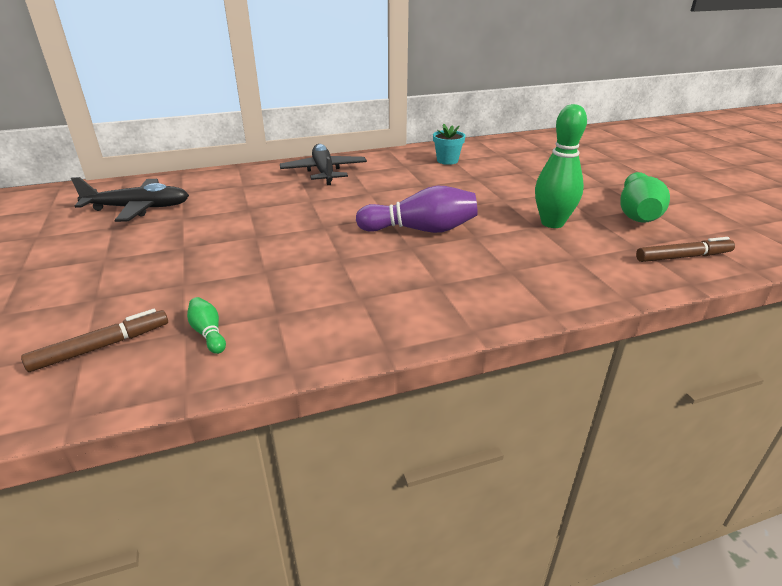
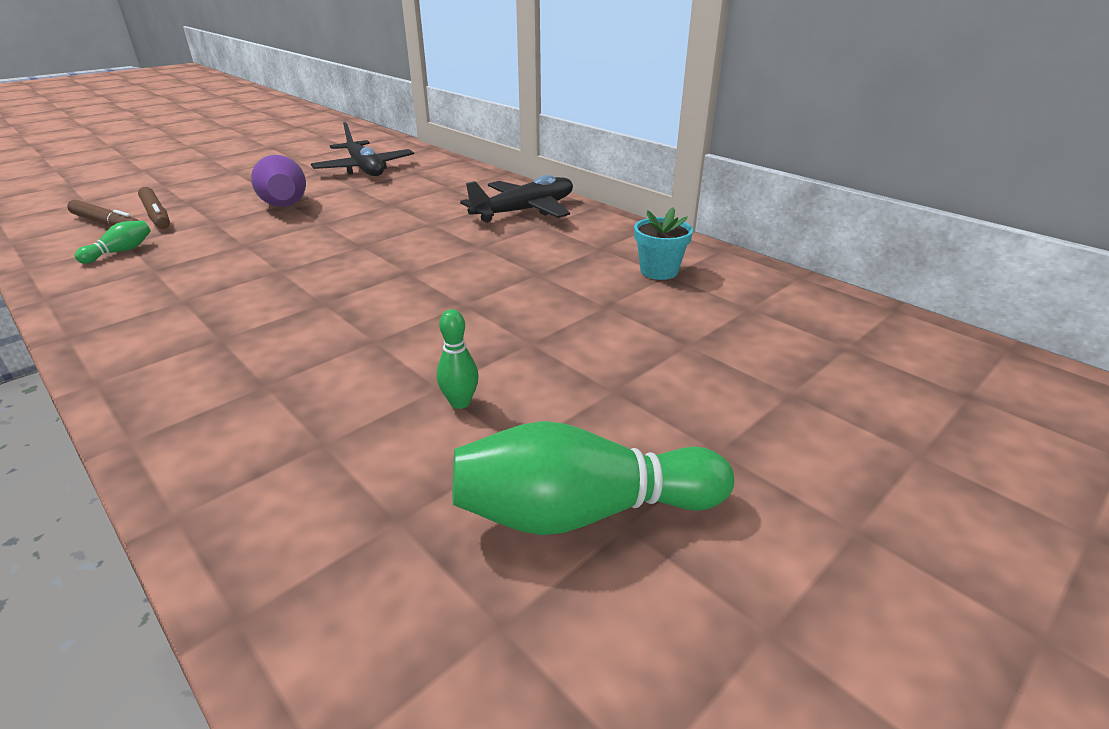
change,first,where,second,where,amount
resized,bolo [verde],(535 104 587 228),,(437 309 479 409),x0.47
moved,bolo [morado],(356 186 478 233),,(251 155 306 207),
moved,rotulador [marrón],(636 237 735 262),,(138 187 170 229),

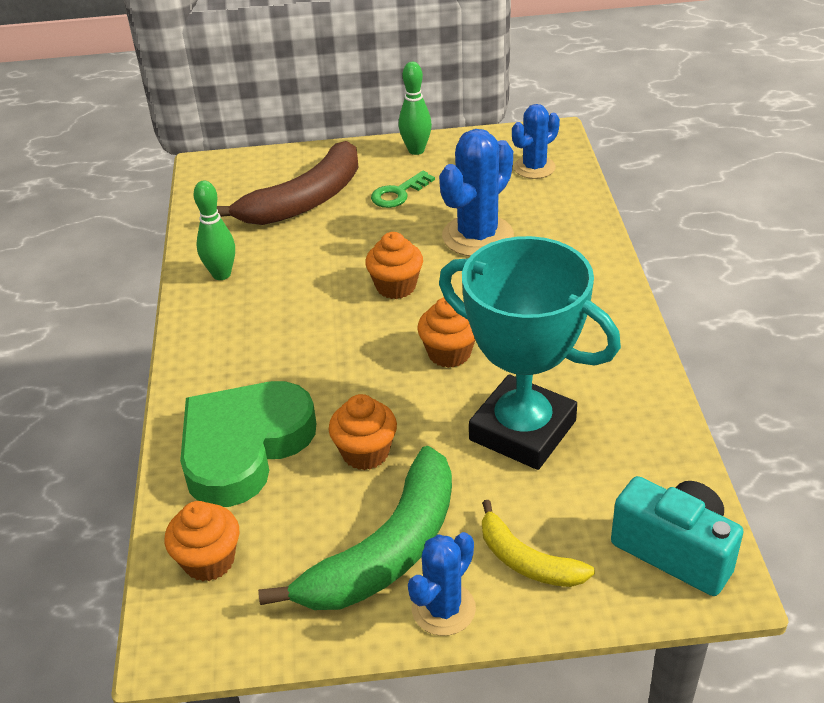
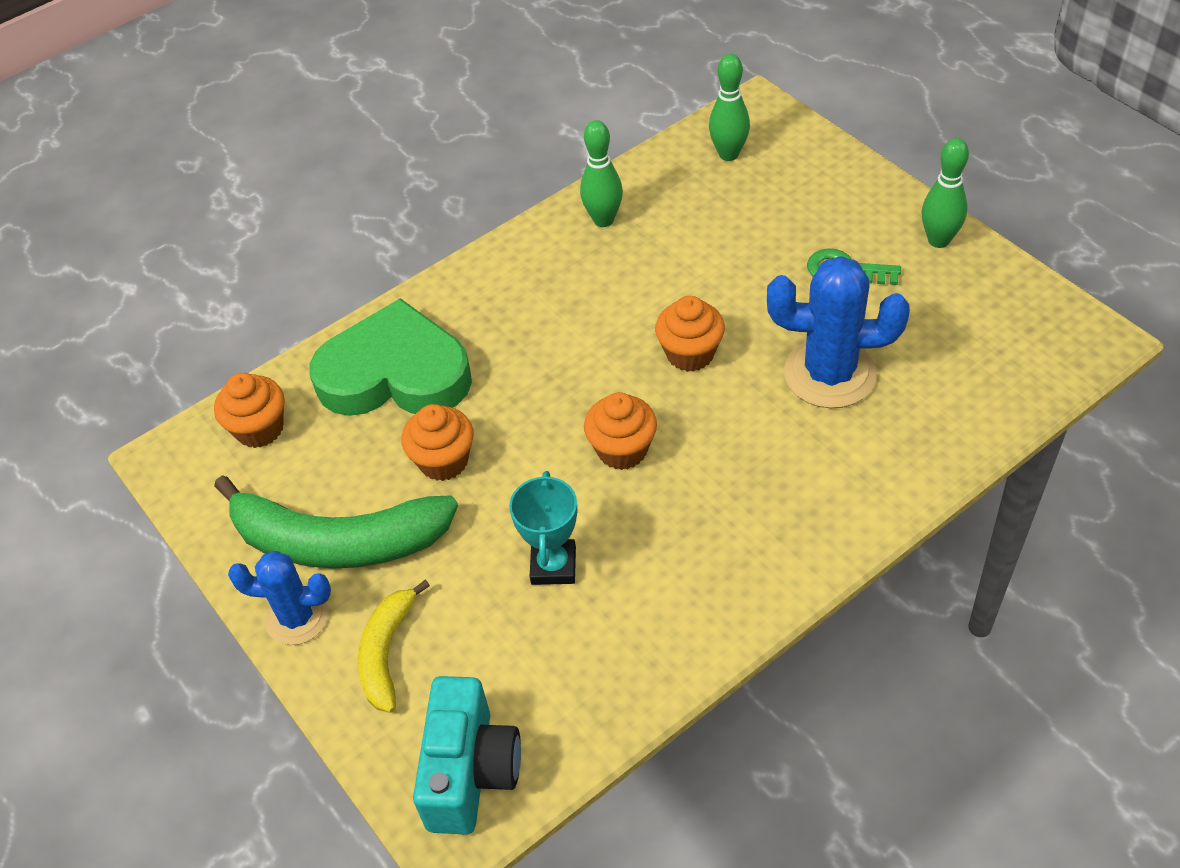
change,first,where,second,where,amount
removed,cactus [azul],(512 104 560 179),,,
removed,plátano [marrón],(217 141 358 225),,,
resized,trofeo [turquesa],(439 236 621 470),,(509 471 577 585),x0.48
added,,,bolo [verde],(709 54 750 161),

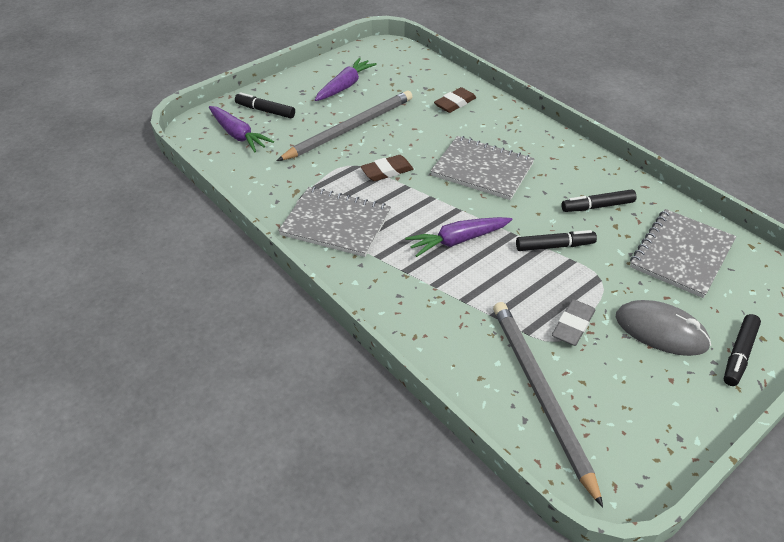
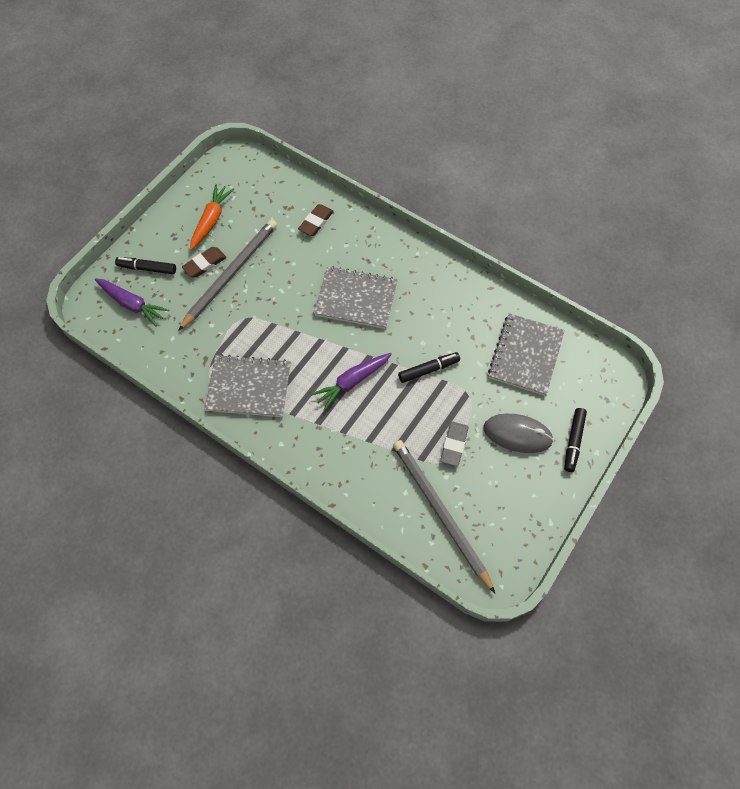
change,first,where,second,where,amount
recoloured,zanahoria [morado],(315 57 377 101),zanahoria [naranja],(190 184 234 250),
moved,goma de borrar [marrón],(360 155 414 181),,(182 247 227 278),
removed,rotulador [negro],(561 189 637 212),,,

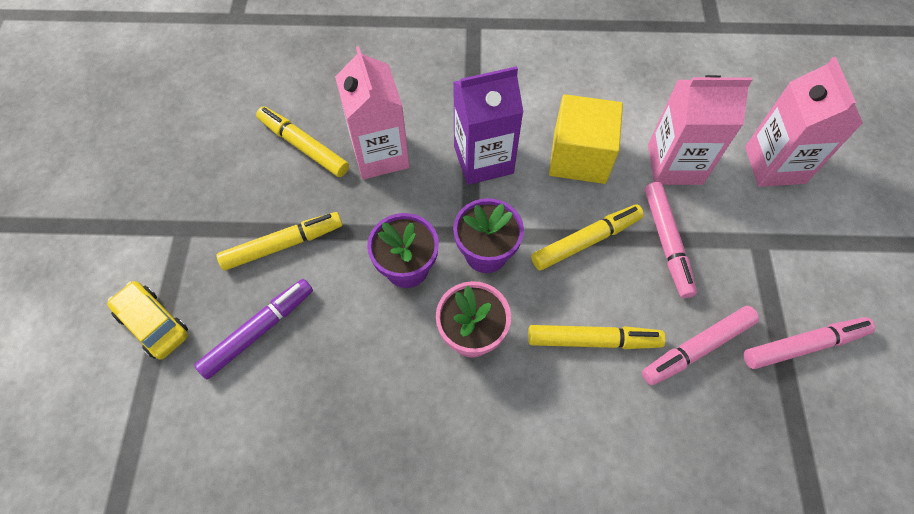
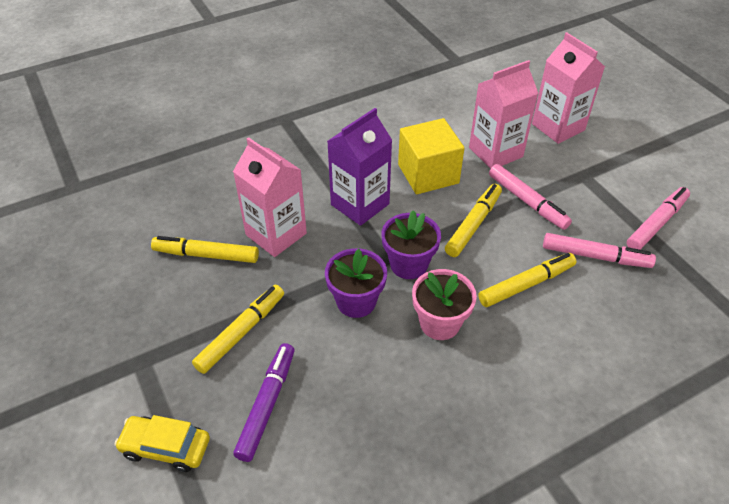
change,first,where,second,where,amount
turned,rotulador [rosa],(642 306 759 385),,(543 233 656 268),105 degrees counterclockwise

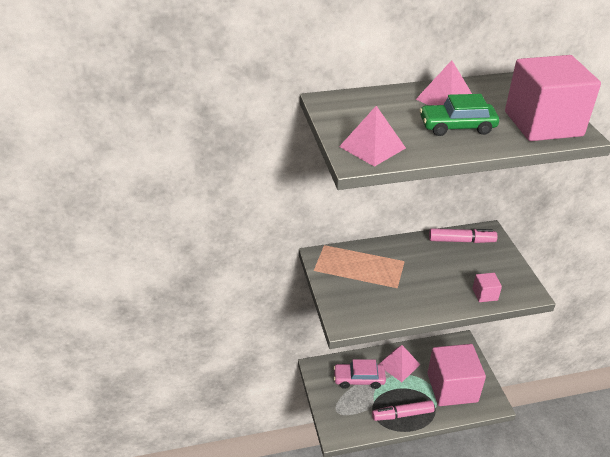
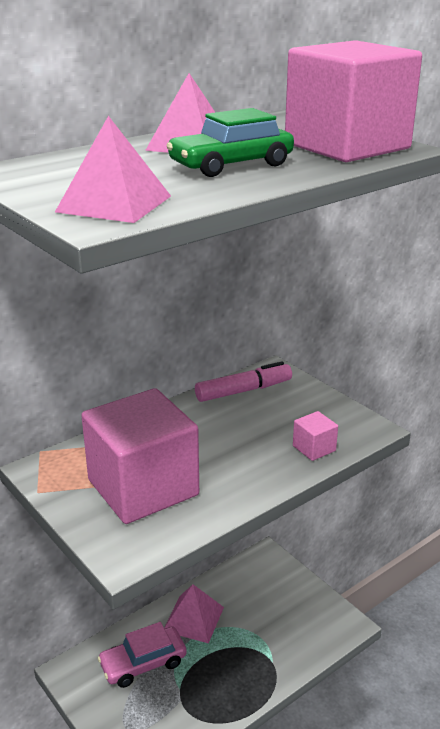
change,first,where,second,where,amount
moved,cubo [rosa],(427 344 486 406),,(81 388 199 524),
removed,rotulador [rosa],(372 400 435 421),,,

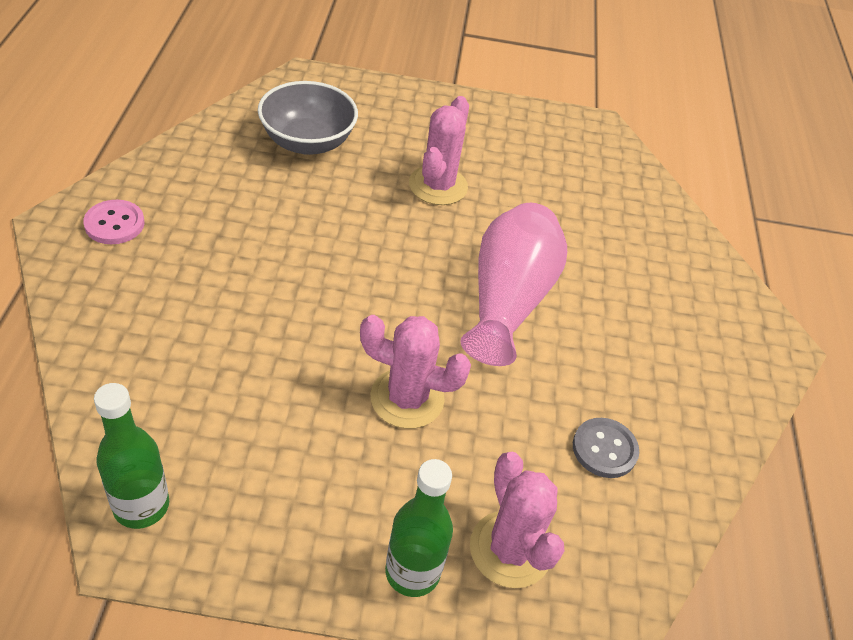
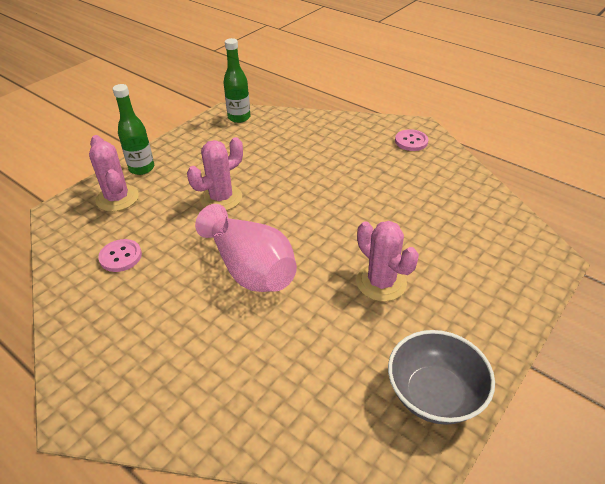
change,first,where,second,where,amount
moved,cuenco [gris],(258 81 358 155),,(388 330 495 425),
recoloured,botón [gris],(573 418 639 478),botón [rosa],(98 239 142 272),
turned,cactus [rosa],(470 451 564 588),,(89 135 139 212),45 degrees clockwise

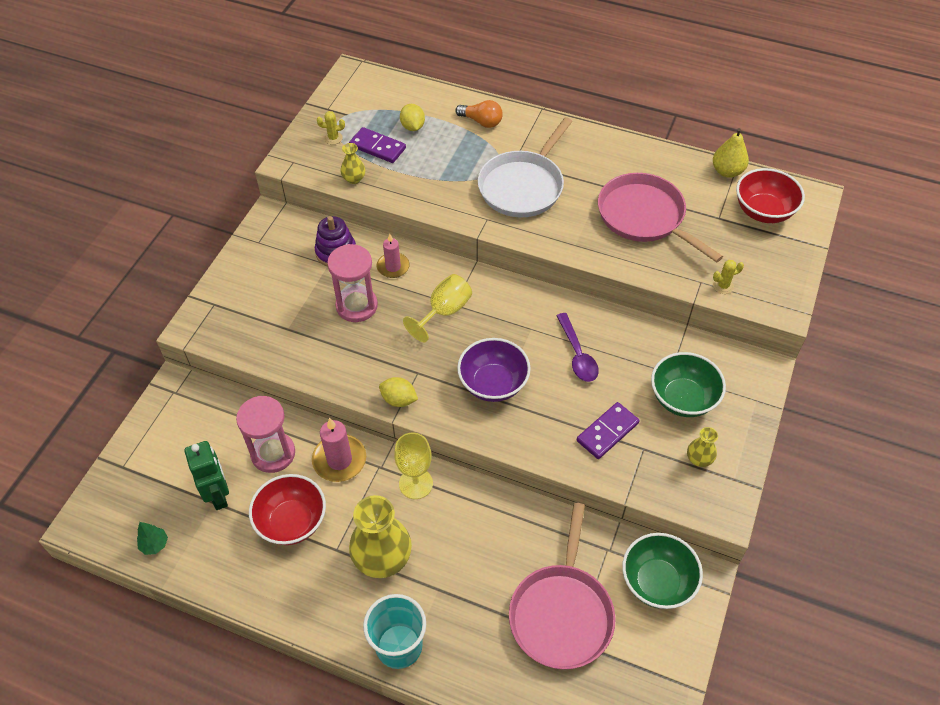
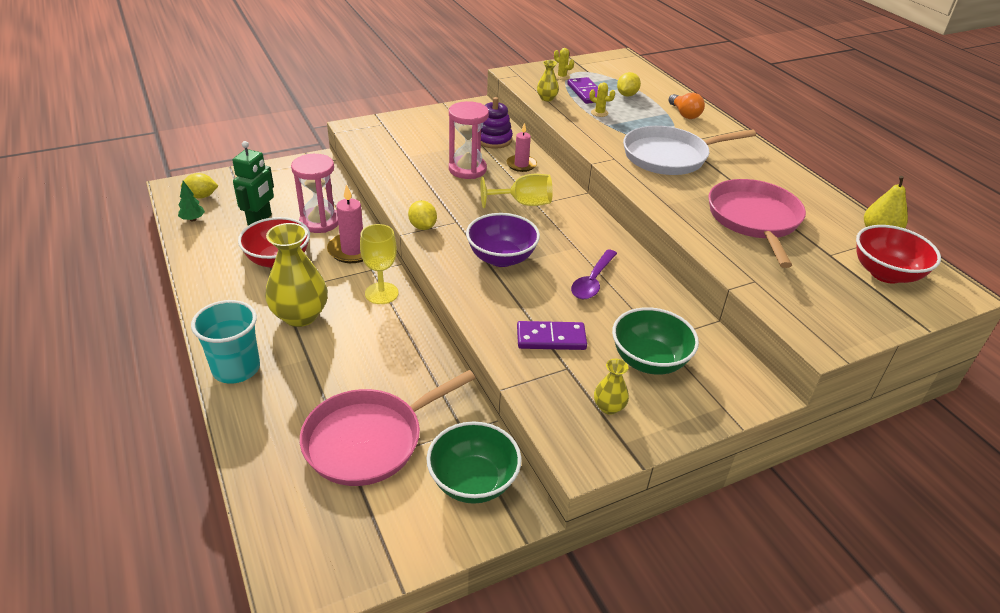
change,first,where,second,where,amount
moved,cactus [amarillo],(713 260 744 294),,(589 83 615 117),
added,,,limón [amarillo],(181 173 218 199),

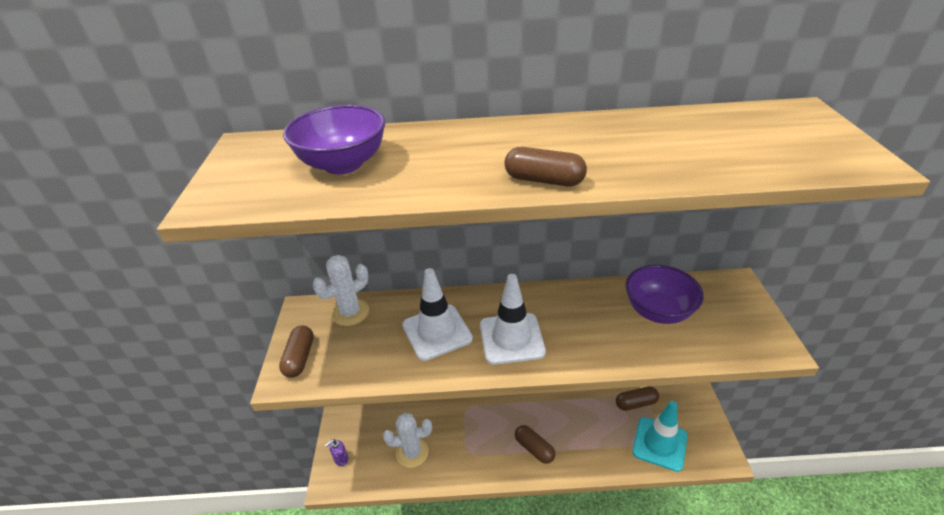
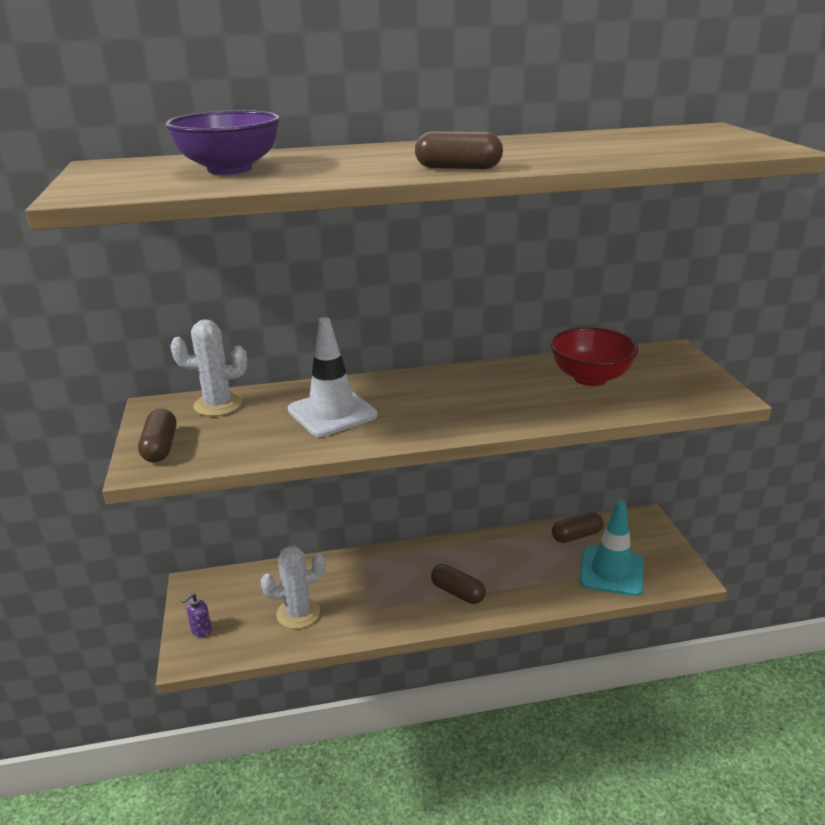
change,first,where,second,where,amount
turned,cactus [blanco],(312 255 369 326),,(170 319 247 416),45 degrees clockwise
recoloured,cuenco [morado],(625 265 704 324),cuenco [rojo],(550 328 639 386),
removed,cono de tráfico [blanco],(480 274 546 364),,,

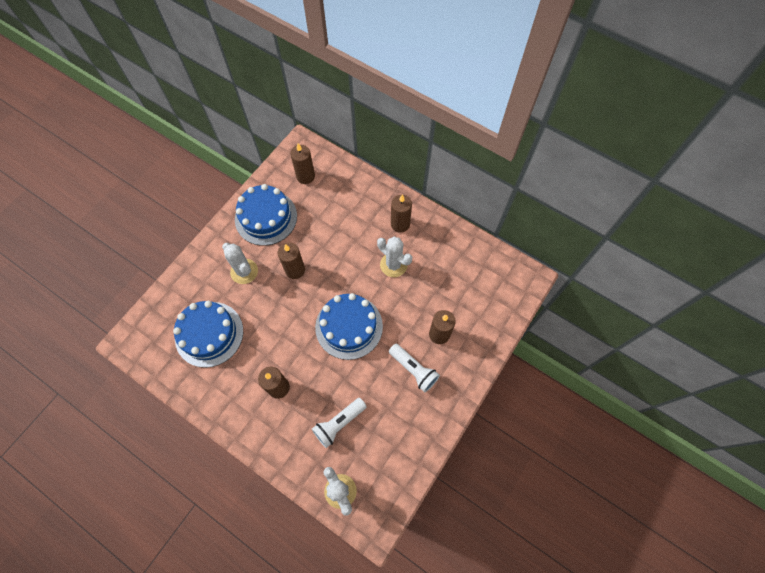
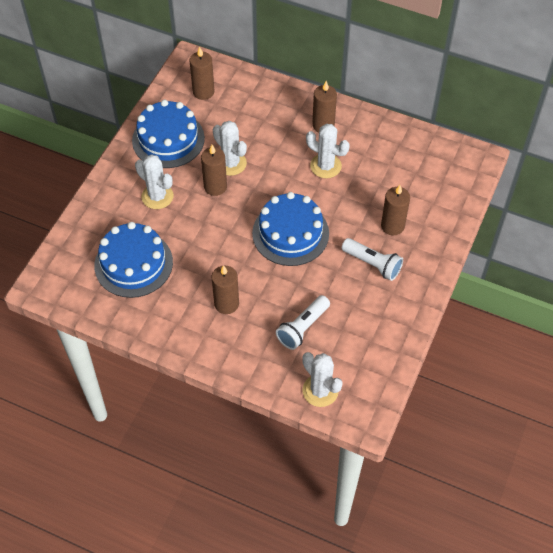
change,first,where,second,where,amount
added,,,cactus [blanco],(213 121 247 176),

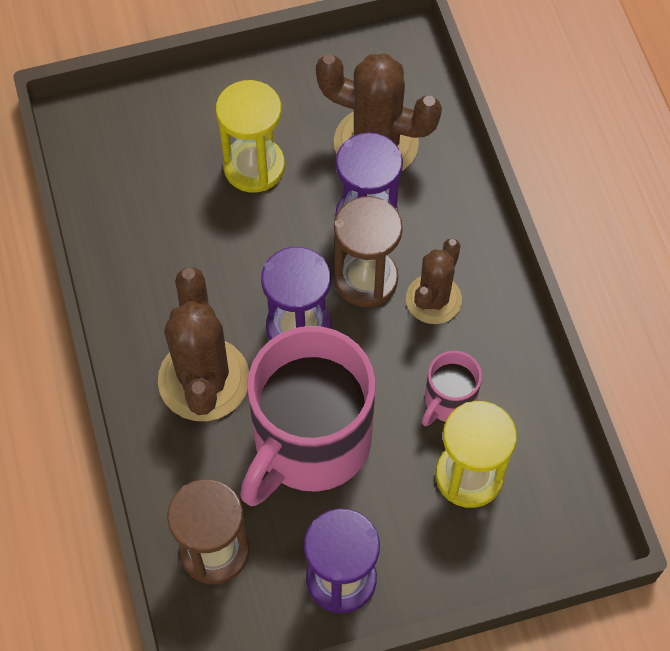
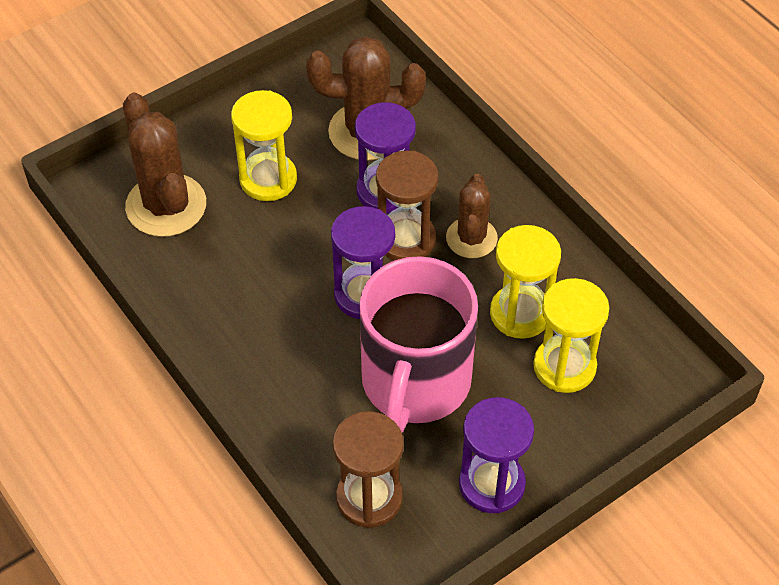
change,first,where,second,where,amount
moved,cactus [marrón],(158 267 249 421),,(123 93 206 237),
replaced,taza [rosa],(422 351 482 426),reloj de arena [amarillo],(490 225 561 339),

